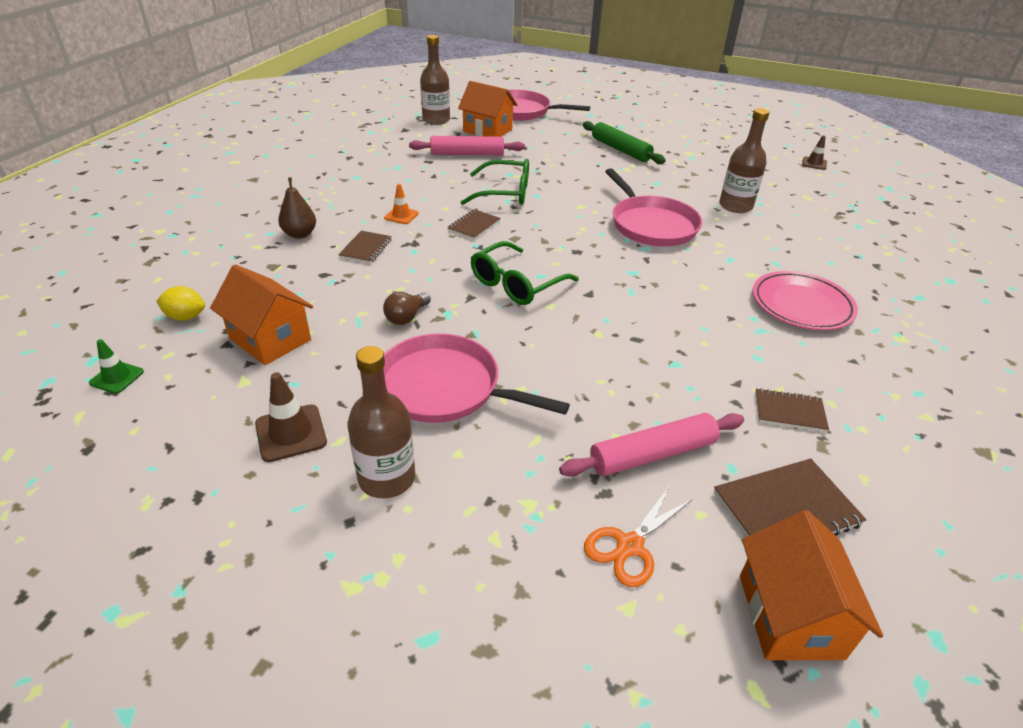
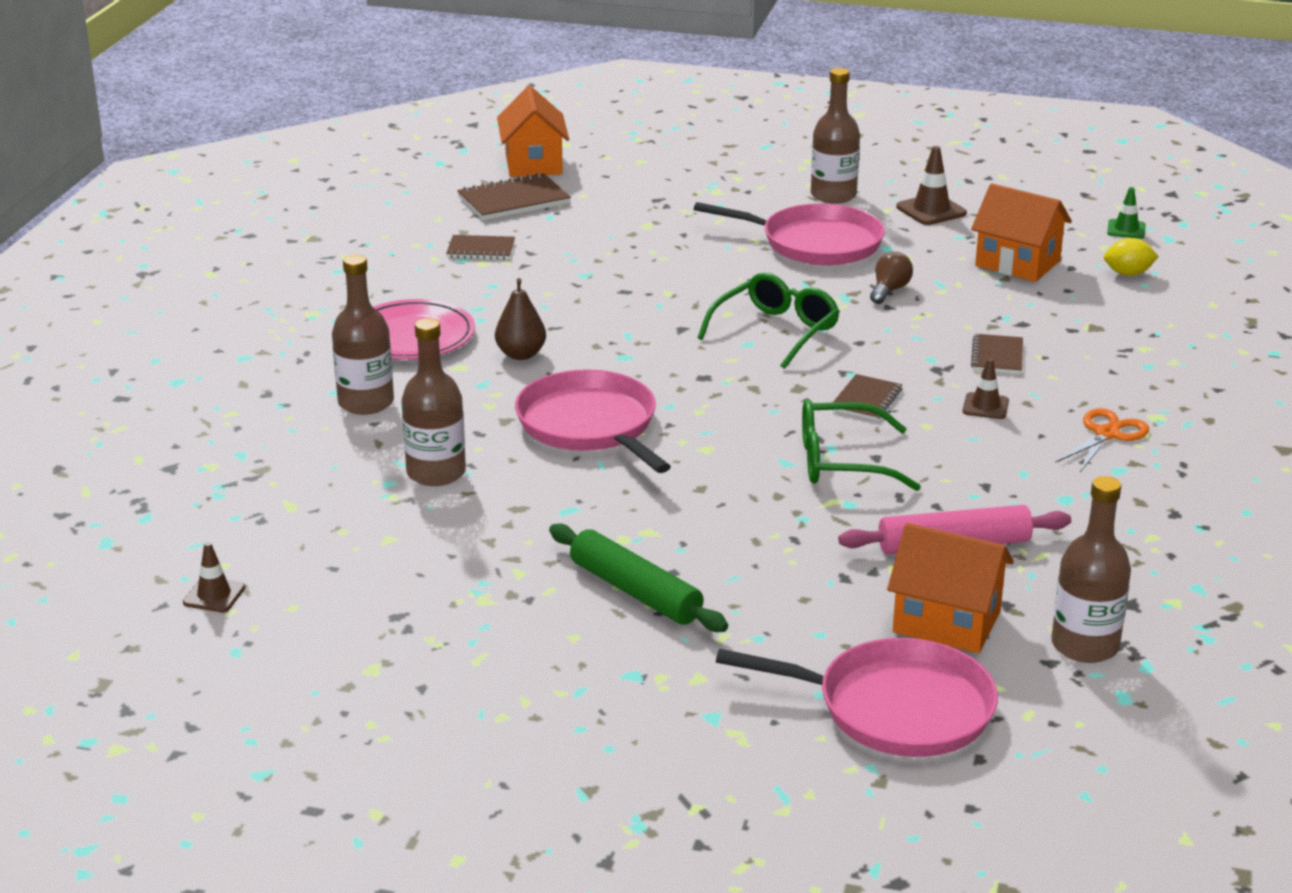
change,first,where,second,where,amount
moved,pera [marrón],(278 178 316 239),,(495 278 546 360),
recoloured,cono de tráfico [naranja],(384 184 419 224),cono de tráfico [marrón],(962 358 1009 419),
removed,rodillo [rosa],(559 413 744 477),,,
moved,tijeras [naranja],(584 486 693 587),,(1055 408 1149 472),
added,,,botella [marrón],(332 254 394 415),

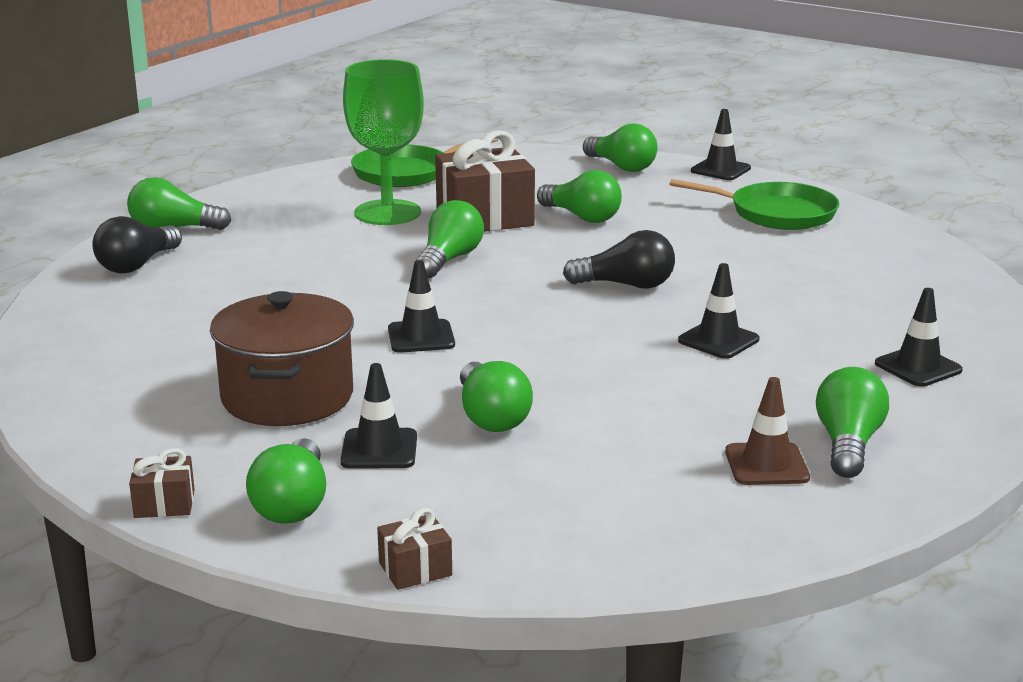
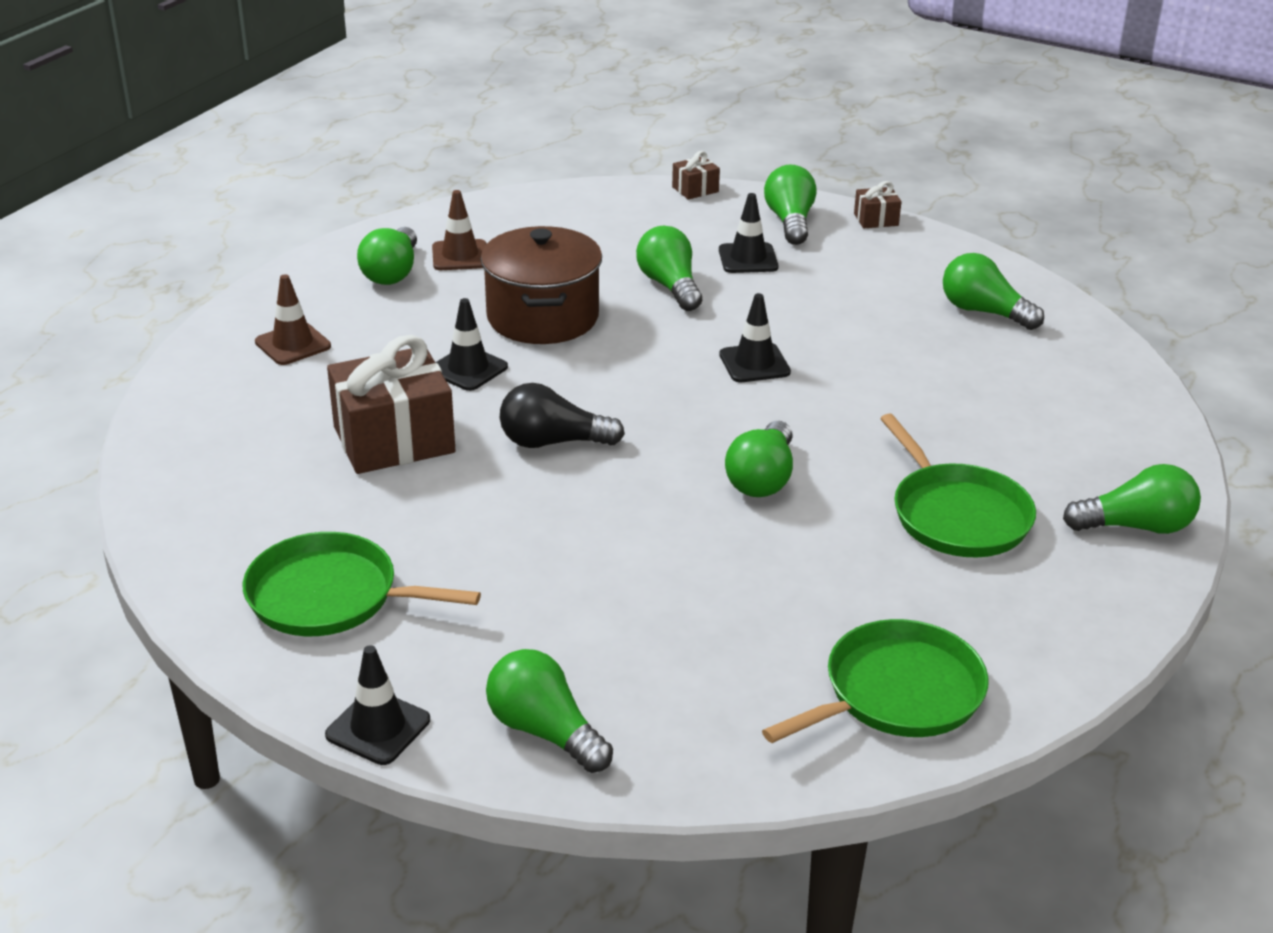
change,first,where,second,where,amount
removed,copa [verde],(343 59 424 225),,,
moved,regalo [marrón],(435 130 535 232),,(327 335 455 474),
moved,bombilla [verde],(537 170 622 223),,(943 253 1044 330),
removed,bombilla [negro],(92 216 182 274),,,
recoloured,cono de tráfico [negro],(875 288 963 387),cono de tráfico [marrón],(255 274 331 365),
moved,olla [marrón],(210 291 354 426),,(481 226 602 344),
added,,,sartén [verde],(880 414 1036 557),

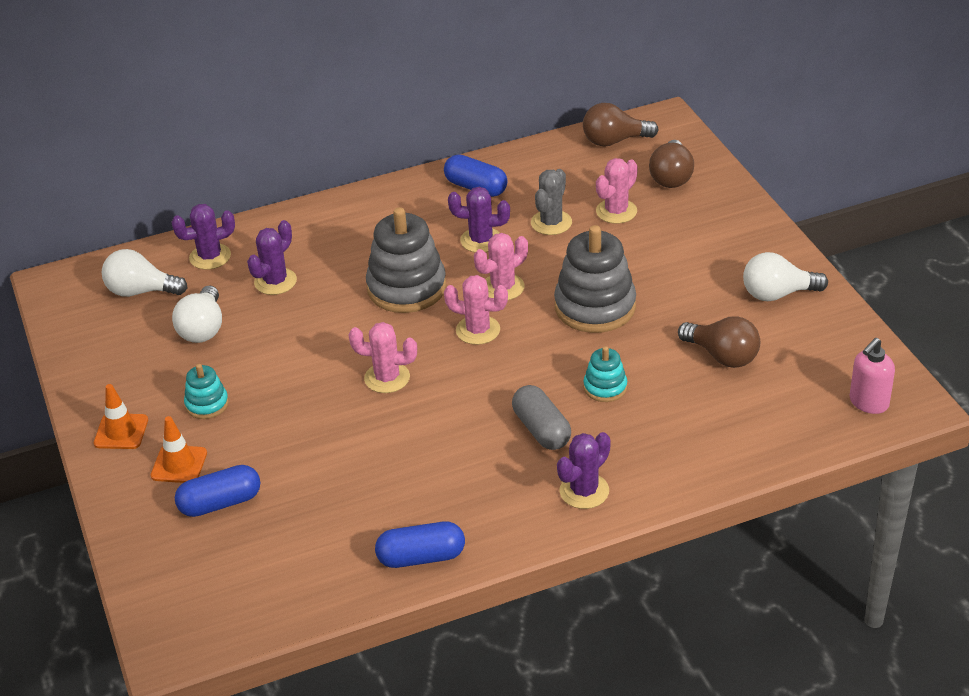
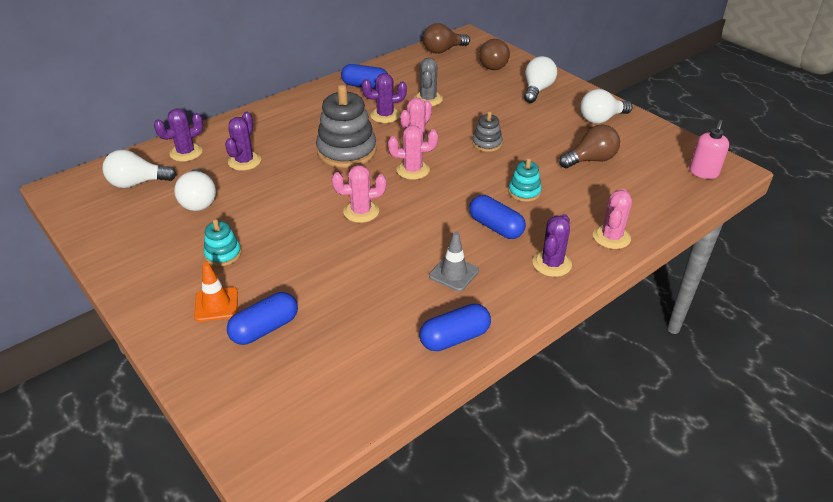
change,first,where,second,where,amount
moved,cactus [rosa],(596 158 638 224),,(593 189 632 249),
resized,juguete apilable [gris],(554 225 636 333),,(472 111 502 152),x0.51
turned,bombilla [marrón],(678 316 760 368),,(559 125 620 168),45 degrees counterclockwise
removed,cono de tráfico [naranja],(94 384 148 449),,,
recoloured,cápsula [gris],(512 385 571 450),cápsula [azul],(469 195 526 239),
added,,,bombilla [blanco],(524 56 557 103),
added,,,cono de tráfico [gris],(429 232 479 291),

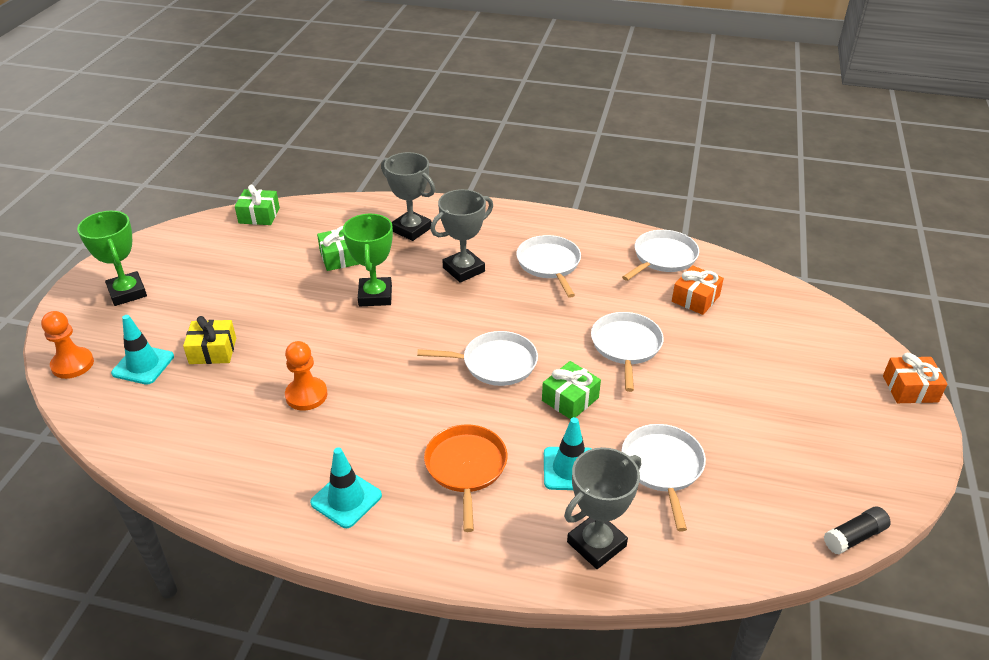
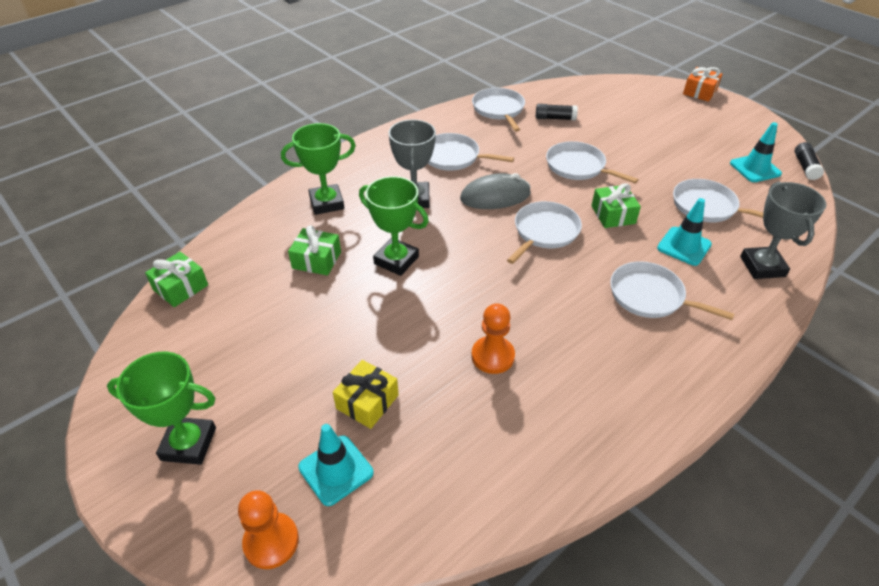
change,first,where,second,where,amount
recoloured,trofeo [gris],(381 152 435 241),trofeo [verde],(281 123 356 215),
replaced,regalo [naranja],(672 265 724 315),barra de pegamento [negro],(536 104 578 120),
recoloured,sartén [naranja],(424 424 508 532),sartén [blanco],(610 261 734 320),
moved,cono de tráfico [turquesa],(310 447 382 528),,(730 122 782 182),
added,,,ratón [gris],(460 173 531 209),

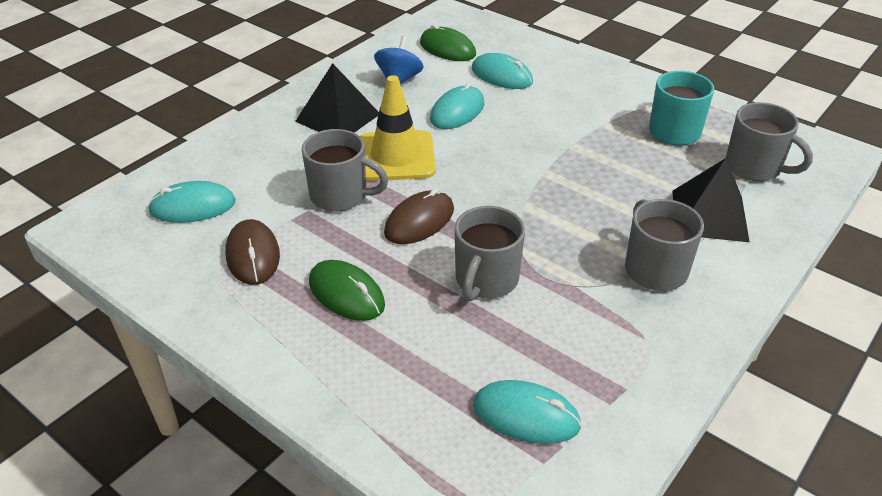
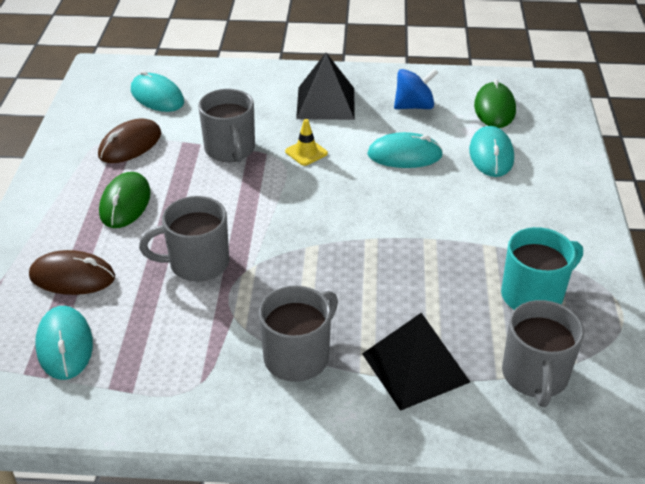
change,first,where,second,where,amount
resized,cono de tráfico [amarillo],(360 75 436 181),,(285 119 328 166),x0.46
moved,ratón [marrón],(384 188 454 244),,(29 250 115 295),

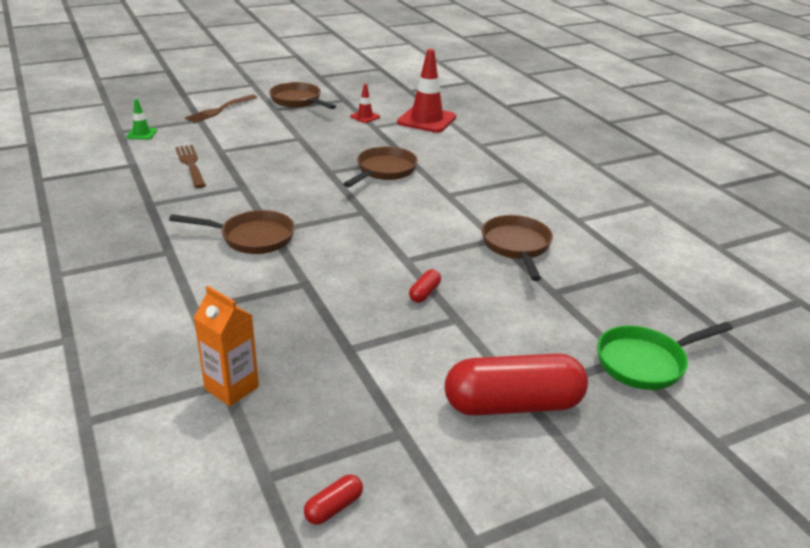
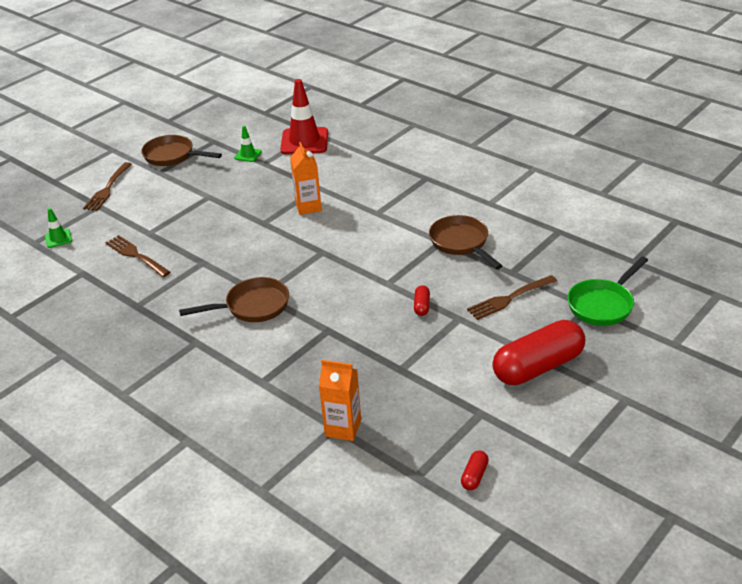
change,first,where,second,where,amount
recoloured,cono de tráfico [rojo],(350 84 380 123),cono de tráfico [verde],(234 126 262 162),
replaced,sartén [marrón],(343 146 418 187),cartón de leche [naranja],(290 142 322 215),
added,,,tenedor [marrón],(467 275 557 320),

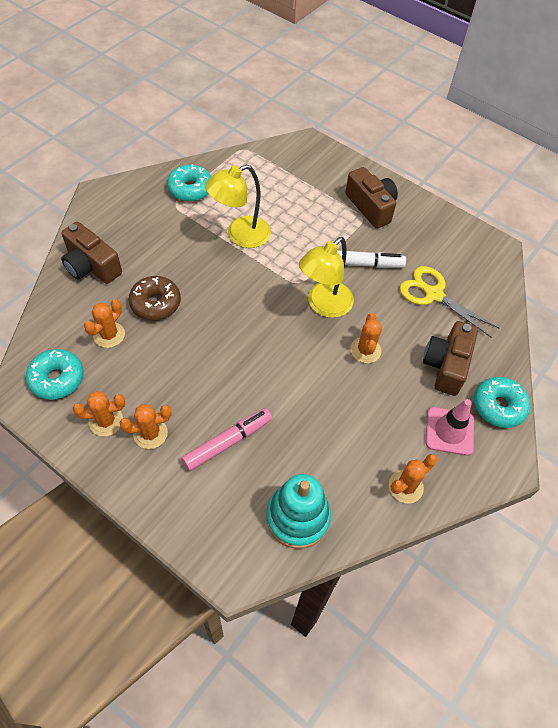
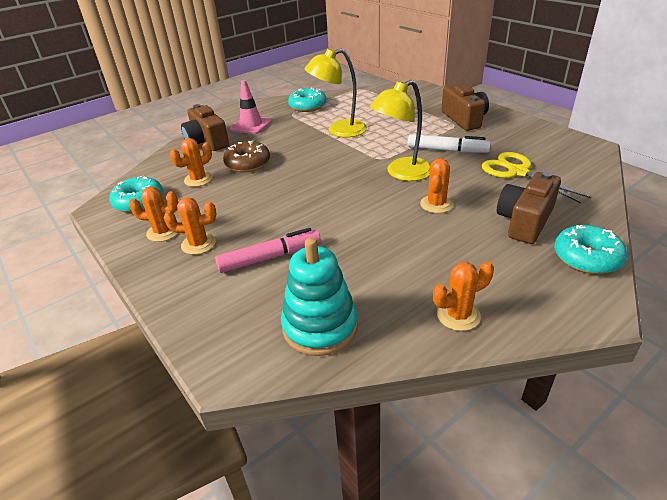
change,first,where,second,where,amount
moved,cono de tráfico [rosa],(426 399 474 456),,(230 80 272 134),

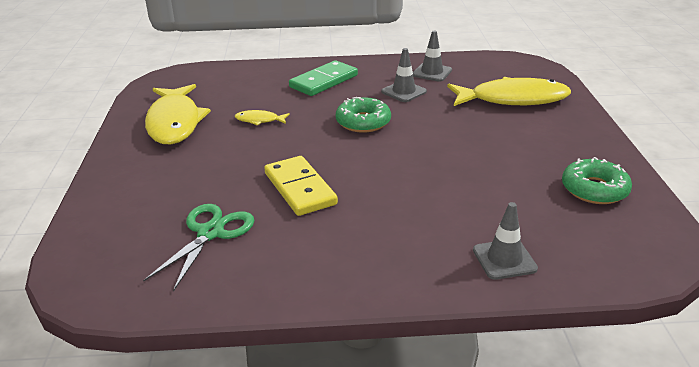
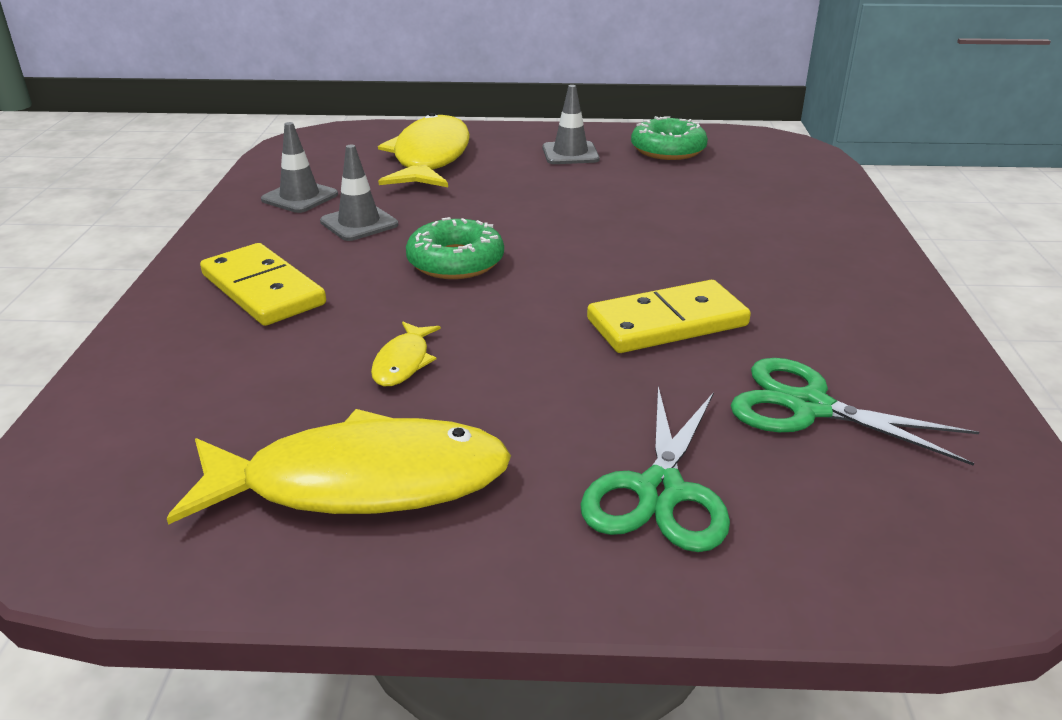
change,first,where,second,where,amount
recoloured,ficha de dominó [verde],(289 60 358 96),ficha de dominó [amarillo],(200 243 326 326),
moved,cono de tráfico [gris],(473 202 538 280),,(542 85 600 164),
added,,,tijeras [verde],(580 386 730 552),

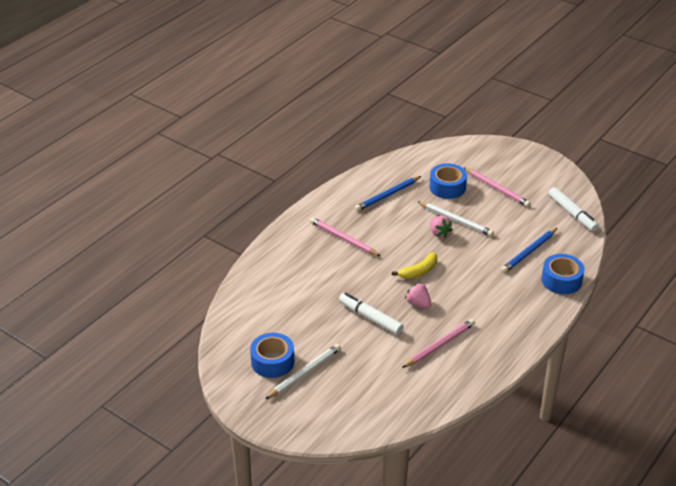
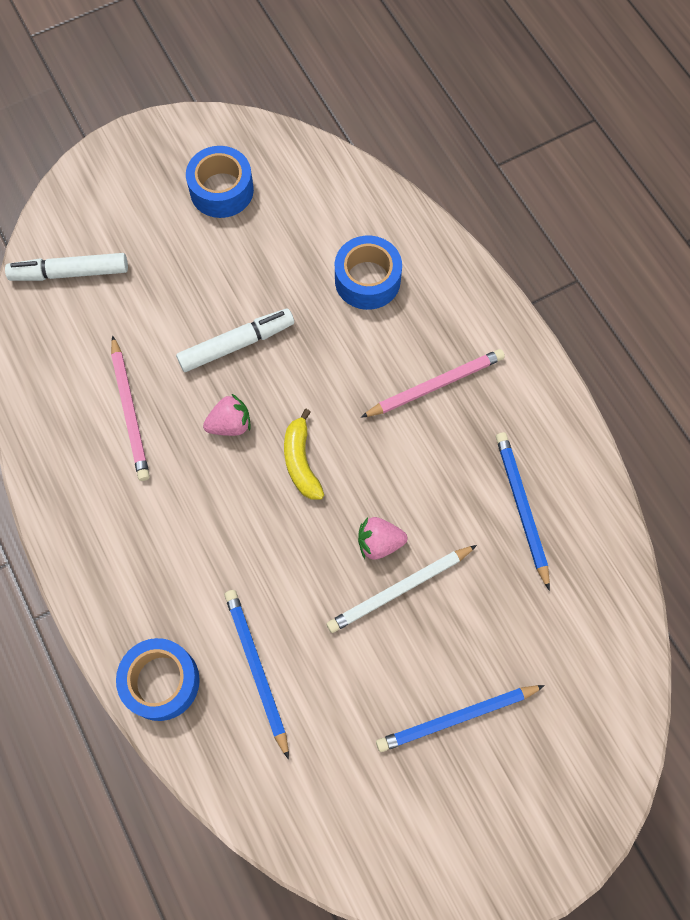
change,first,where,second,where,amount
moved,cinta adhesiva [azul],(429 163 467 199),,(335 235 402 310),
recoloured,lápiz [rosa],(463 167 531 207),lápiz [azul],(376 685 545 752),
moved,rotulador [blanco],(548 187 599 231),,(5 253 128 281),
removed,lápiz [blanco],(265 344 341 399),,,

